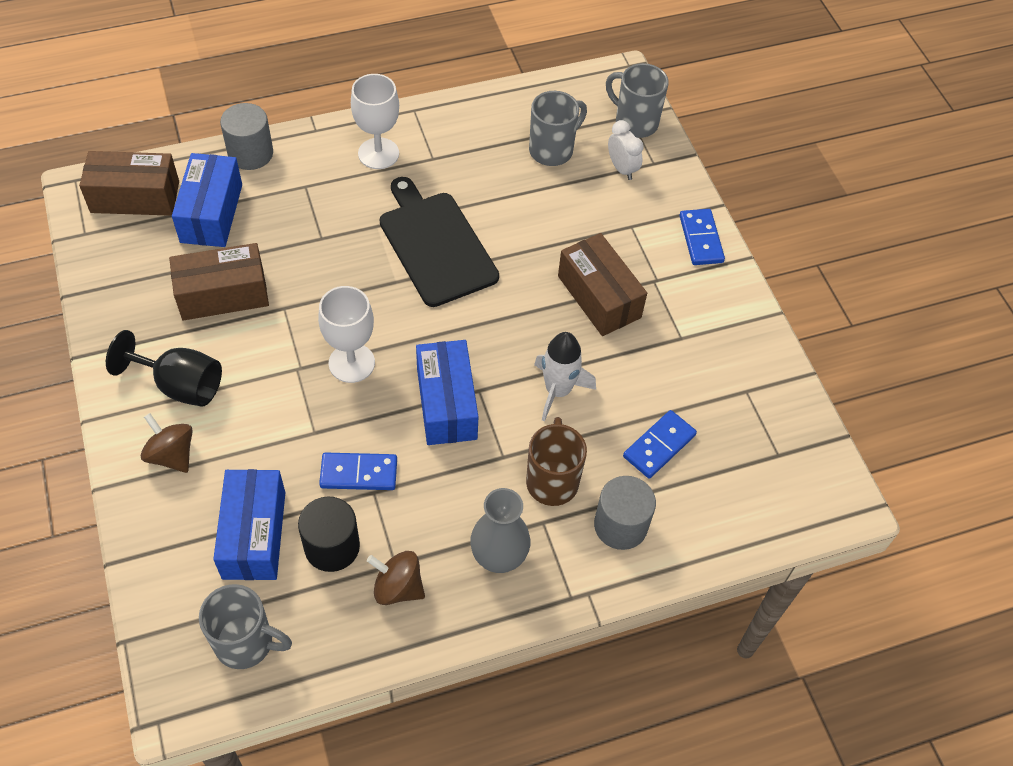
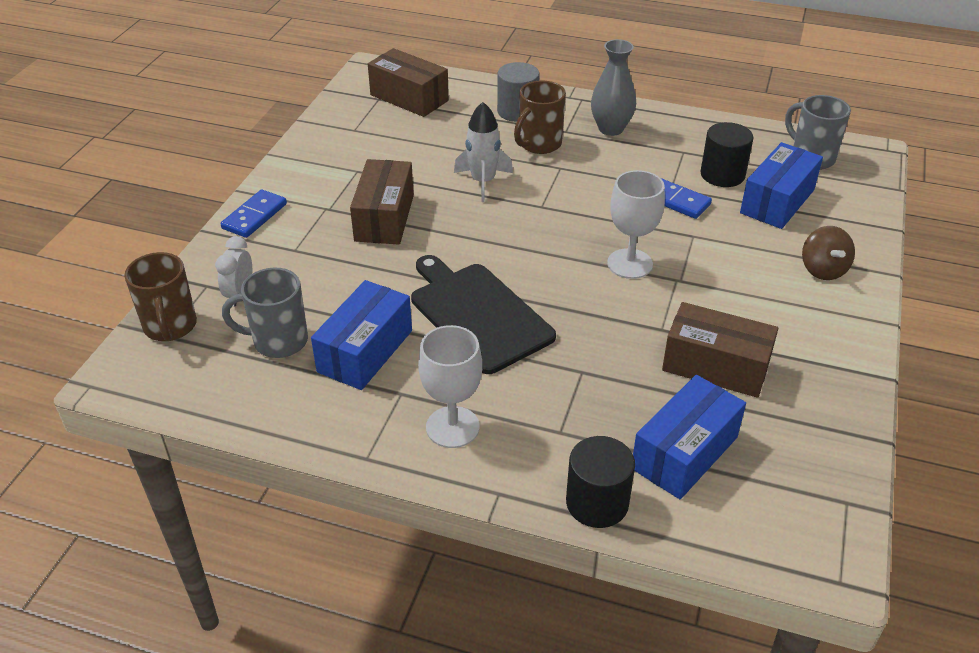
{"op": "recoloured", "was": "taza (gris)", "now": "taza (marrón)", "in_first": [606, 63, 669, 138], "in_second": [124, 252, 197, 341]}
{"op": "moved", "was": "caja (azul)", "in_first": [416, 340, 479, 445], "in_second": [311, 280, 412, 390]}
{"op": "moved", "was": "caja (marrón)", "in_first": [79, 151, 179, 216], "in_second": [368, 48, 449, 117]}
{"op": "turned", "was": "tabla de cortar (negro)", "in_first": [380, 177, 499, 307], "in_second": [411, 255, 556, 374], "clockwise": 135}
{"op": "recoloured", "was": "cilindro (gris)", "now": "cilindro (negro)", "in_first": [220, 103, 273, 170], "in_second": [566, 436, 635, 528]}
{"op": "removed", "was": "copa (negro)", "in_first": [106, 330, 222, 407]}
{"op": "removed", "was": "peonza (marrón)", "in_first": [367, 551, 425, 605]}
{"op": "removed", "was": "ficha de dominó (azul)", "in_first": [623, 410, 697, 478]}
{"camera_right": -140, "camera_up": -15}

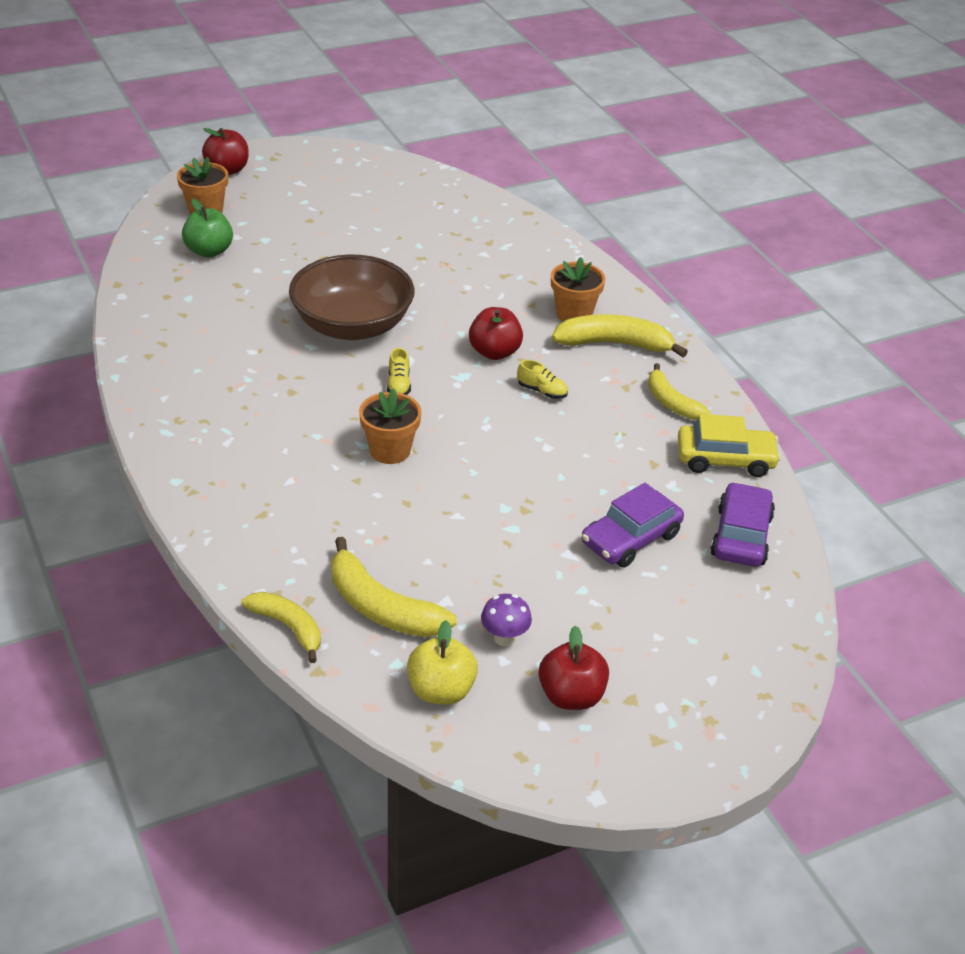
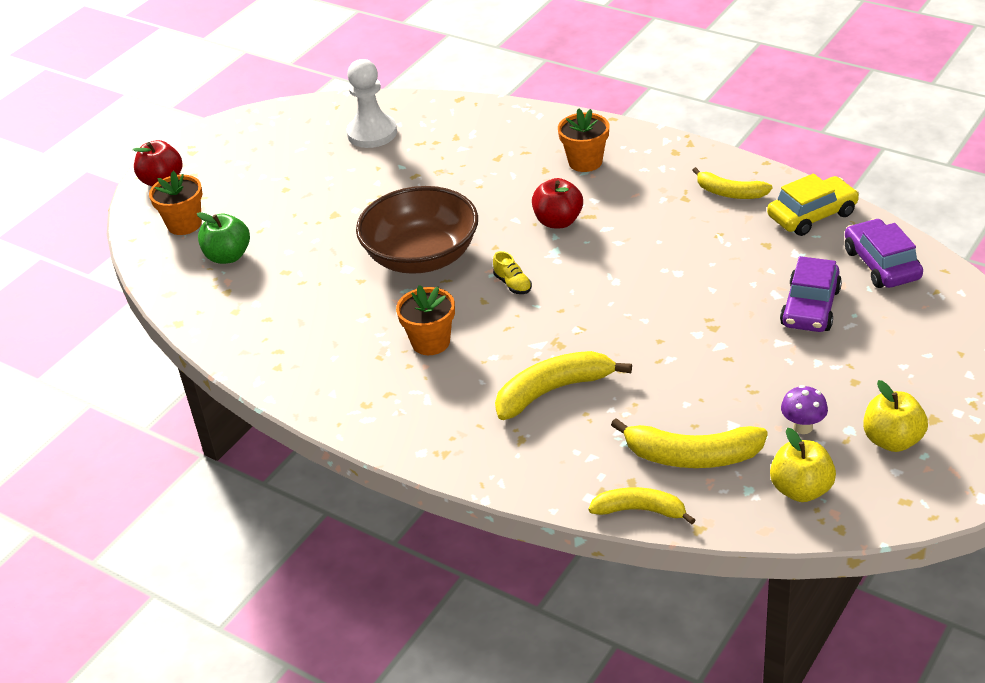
{"op": "added", "now": "peón (blanco)", "in_second": [346, 59, 397, 148]}
{"op": "moved", "was": "maceta (naranja)", "in_first": [359, 388, 422, 464], "in_second": [396, 285, 455, 355]}
{"op": "moved", "was": "plátano (amarillo)", "in_first": [552, 314, 688, 357], "in_second": [495, 351, 632, 420]}
{"op": "recoloured", "was": "manzana (rojo)", "now": "manzana (amarillo)", "in_first": [539, 626, 609, 710], "in_second": [863, 380, 928, 452]}
{"op": "removed", "was": "zapato (amarillo)", "in_first": [517, 360, 568, 399]}
{"camera_right": -25, "camera_up": 0}

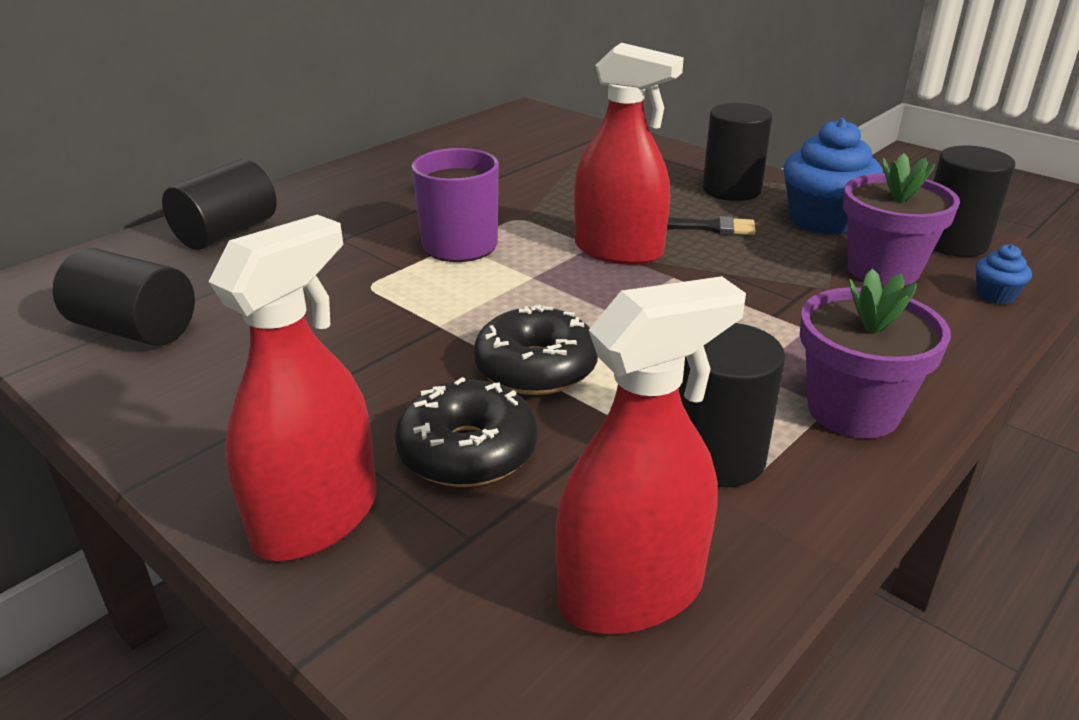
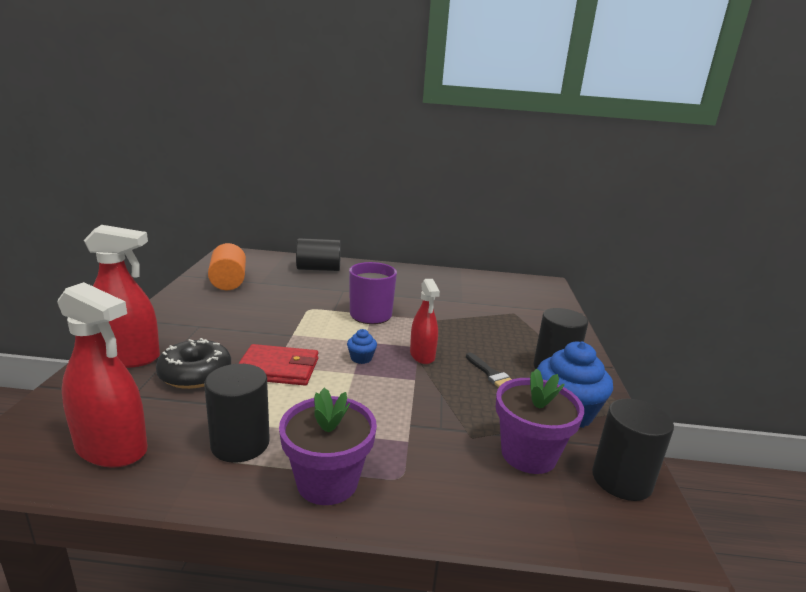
{"op": "recoloured", "was": "cilindro (negro)", "now": "cilindro (naranja)", "in_first": [52, 248, 195, 346], "in_second": [208, 243, 246, 290]}
{"op": "replaced", "was": "rosquilla (negro)", "now": "cartera (rojo)", "in_first": [474, 305, 598, 395], "in_second": [238, 344, 318, 385]}
{"op": "moved", "was": "magdalena (azul)", "in_first": [976, 244, 1032, 304], "in_second": [347, 329, 377, 364]}
{"op": "resized", "was": "pulverizador (rojo)", "in_first": [574, 43, 684, 265], "in_second": [410, 279, 440, 364], "ratio": 0.65}
{"camera_right": 50, "camera_up": -10}

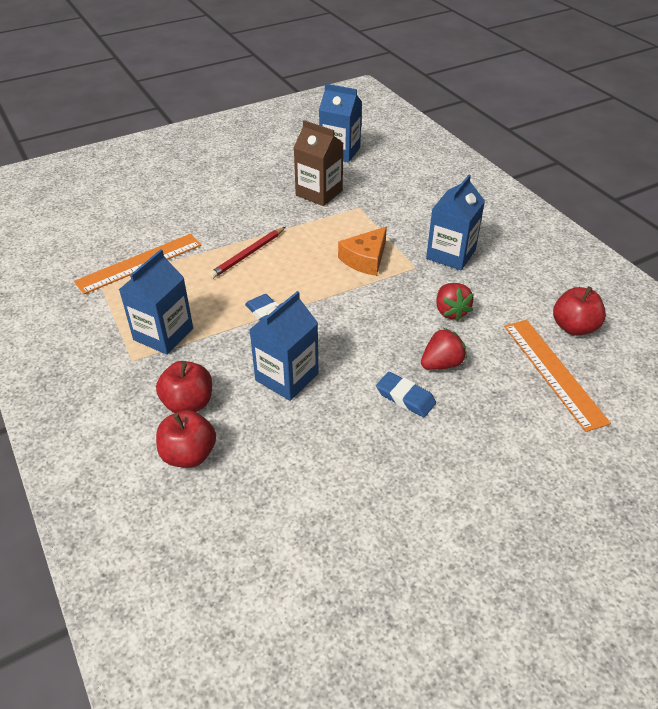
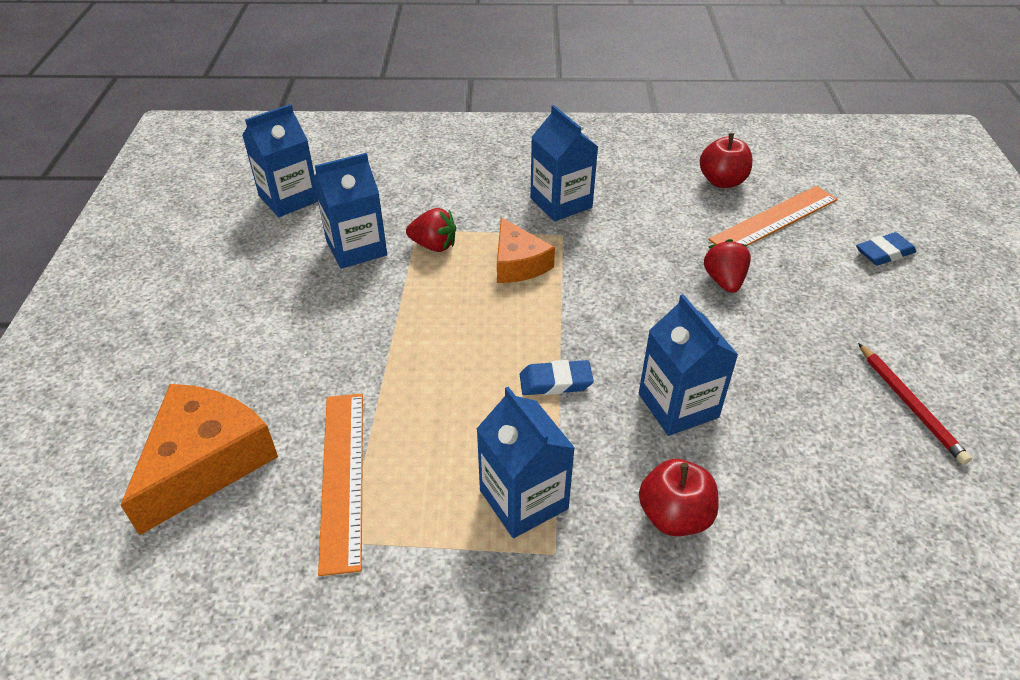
{"op": "added", "now": "queso (naranja)", "in_second": [121, 384, 278, 535]}
{"op": "recoloured", "was": "cartón de leche (marrón)", "now": "cartón de leche (azul)", "in_first": [294, 120, 343, 206], "in_second": [313, 153, 387, 269]}
{"op": "moved", "was": "fresa (rojo)", "in_first": [436, 283, 474, 321], "in_second": [406, 208, 456, 252]}
{"op": "turned", "was": "regla (naranja)", "in_first": [504, 320, 611, 432], "in_second": [708, 186, 838, 245], "clockwise": -45}
{"op": "moved", "was": "goma de borrar (azul)", "in_first": [376, 372, 436, 417], "in_second": [856, 232, 917, 266]}
{"op": "moved", "was": "lápiz (rojo)", "in_first": [209, 227, 285, 279], "in_second": [858, 343, 972, 465]}
{"op": "removed", "was": "manzana (rojo)", "in_first": [156, 410, 216, 468]}
{"camera_right": -60, "camera_up": 0}

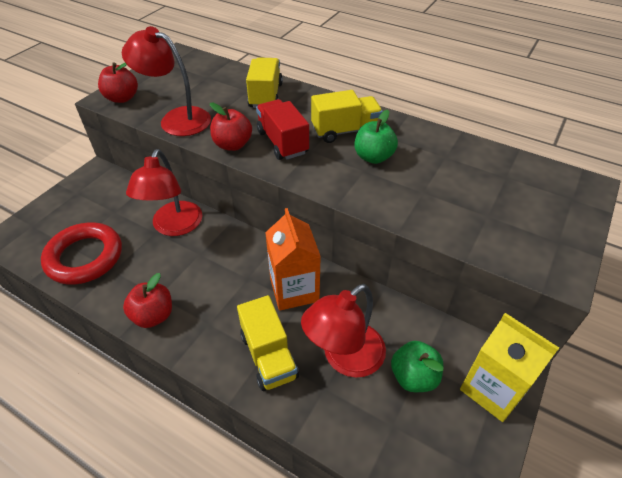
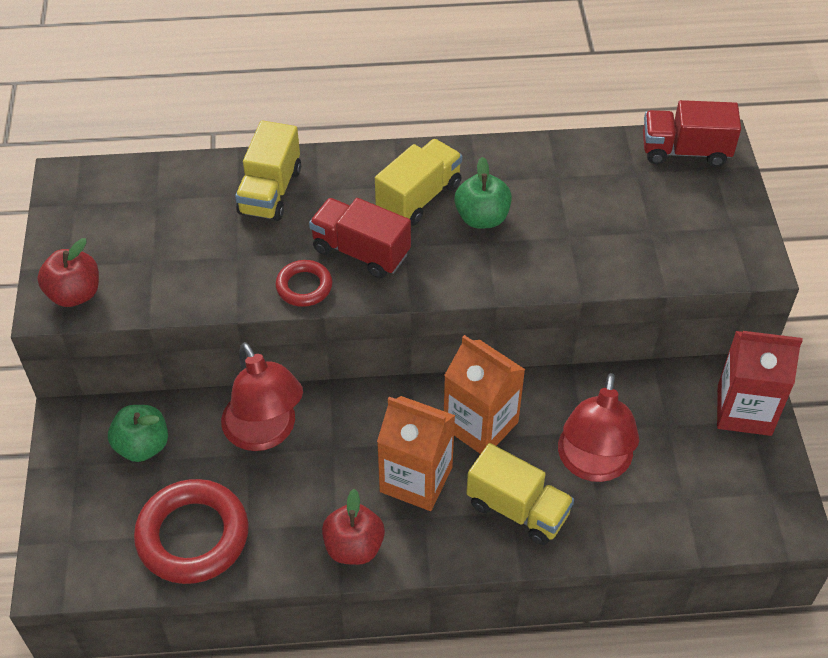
{"op": "moved", "was": "manzana (verde)", "in_first": [391, 341, 444, 392], "in_second": [108, 405, 168, 462]}
{"op": "turned", "was": "camión (amarillo)", "in_first": [246, 58, 283, 108], "in_second": [235, 120, 301, 221], "clockwise": -135}
{"op": "replaced", "was": "manzana (rojo)", "now": "anillo (rojo)", "in_first": [210, 103, 252, 151], "in_second": [276, 260, 332, 307]}
{"op": "added", "now": "cartón de leche (naranja)", "in_second": [377, 396, 455, 511]}
{"op": "added", "now": "camión (rojo)", "in_second": [643, 100, 741, 167]}
{"op": "recoloured", "was": "cartón de leche (amarillo)", "now": "cartón de leche (rojo)", "in_first": [460, 313, 559, 422], "in_second": [717, 331, 803, 436]}
{"op": "removed", "was": "lámpara (rojo)", "in_first": [122, 26, 211, 136]}
{"camera_right": -35, "camera_up": 5}

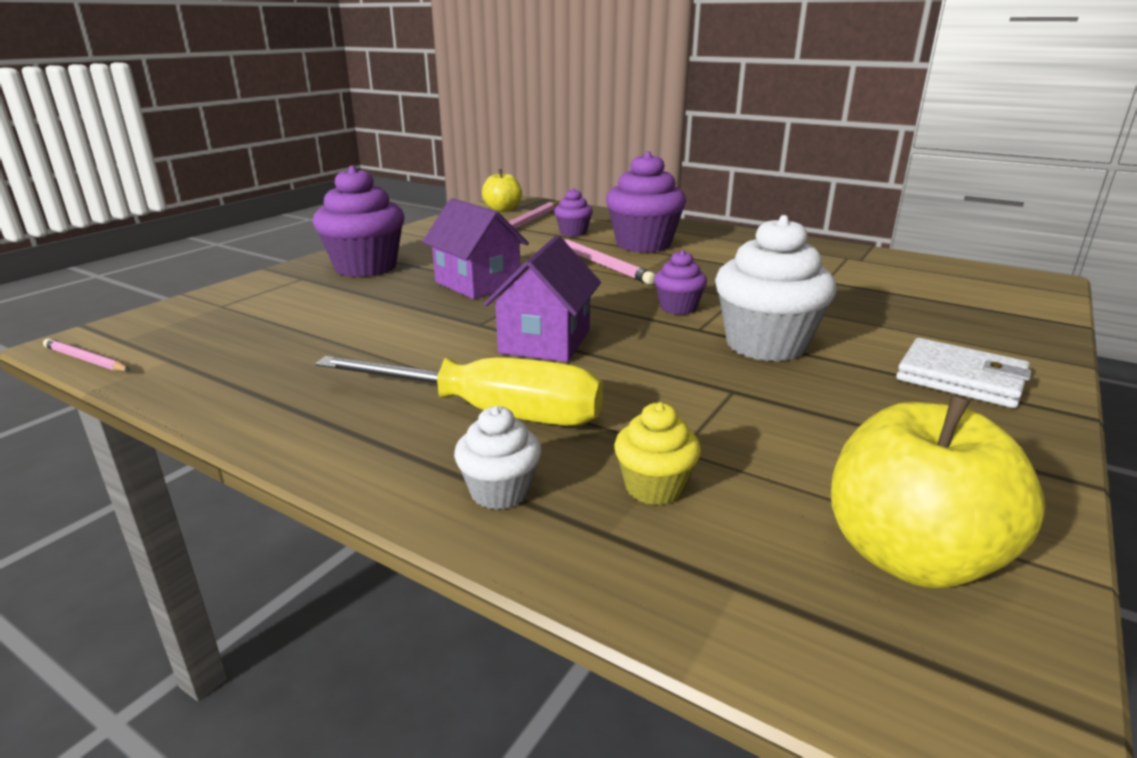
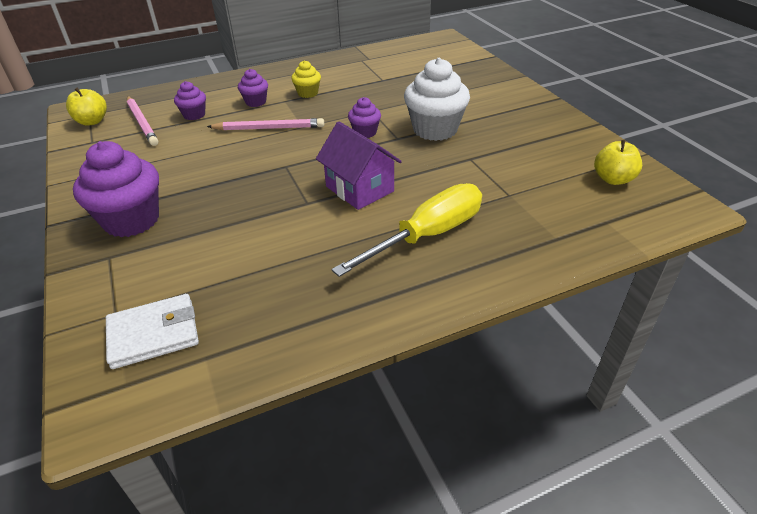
{"op": "moved", "was": "cartera (blanco)", "in_first": [896, 338, 1032, 408], "in_second": [106, 294, 199, 369]}
{"op": "resized", "was": "magdalena (morado)", "in_first": [606, 151, 686, 253], "in_second": [238, 69, 268, 107], "ratio": 0.52}
{"op": "moved", "was": "magdalena (amarillo)", "in_first": [614, 402, 701, 505], "in_second": [291, 60, 321, 98]}
{"op": "resized", "was": "manzana (amarillo)", "in_first": [831, 395, 1046, 588], "in_second": [594, 140, 642, 185], "ratio": 0.62}
{"op": "removed", "was": "lápiz (rosa)", "in_first": [43, 338, 131, 371]}
{"op": "removed", "was": "casa (morado)", "in_first": [422, 198, 529, 299]}
{"op": "removed", "was": "magdalena (blanco)", "in_first": [454, 406, 542, 510]}
{"camera_right": -55, "camera_up": 15}

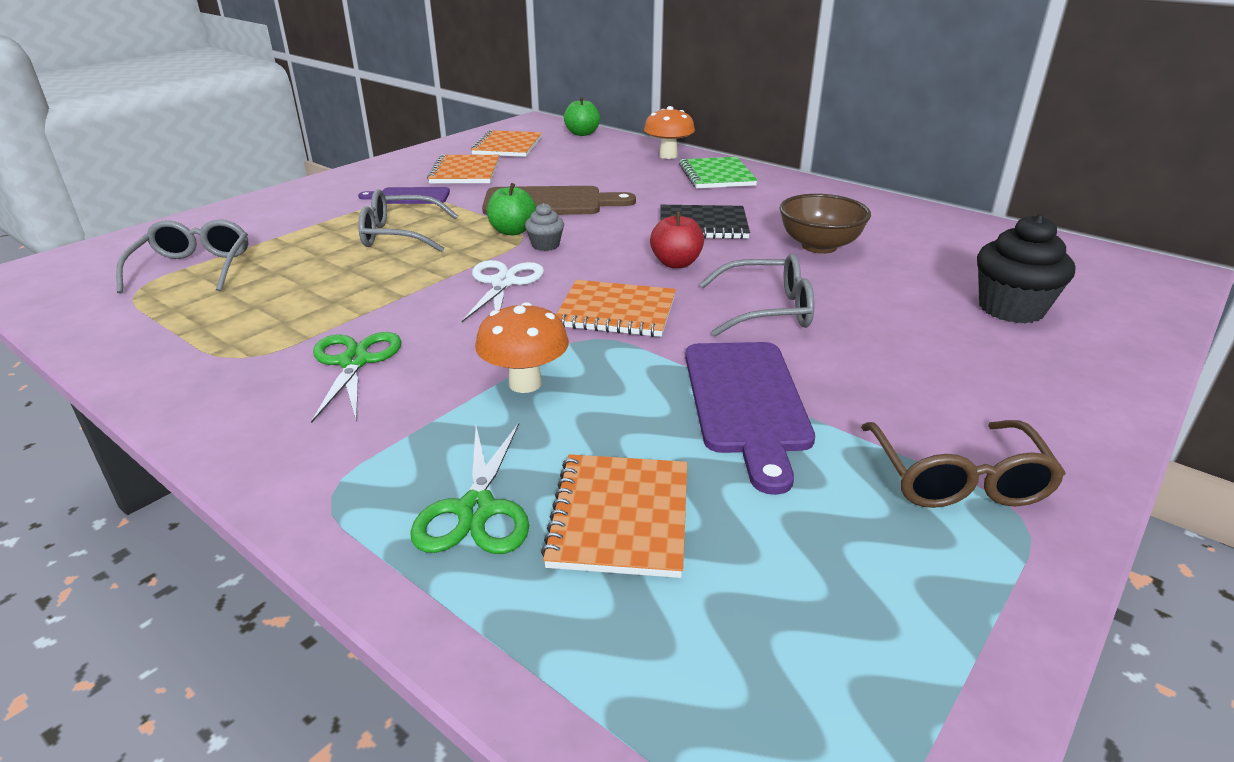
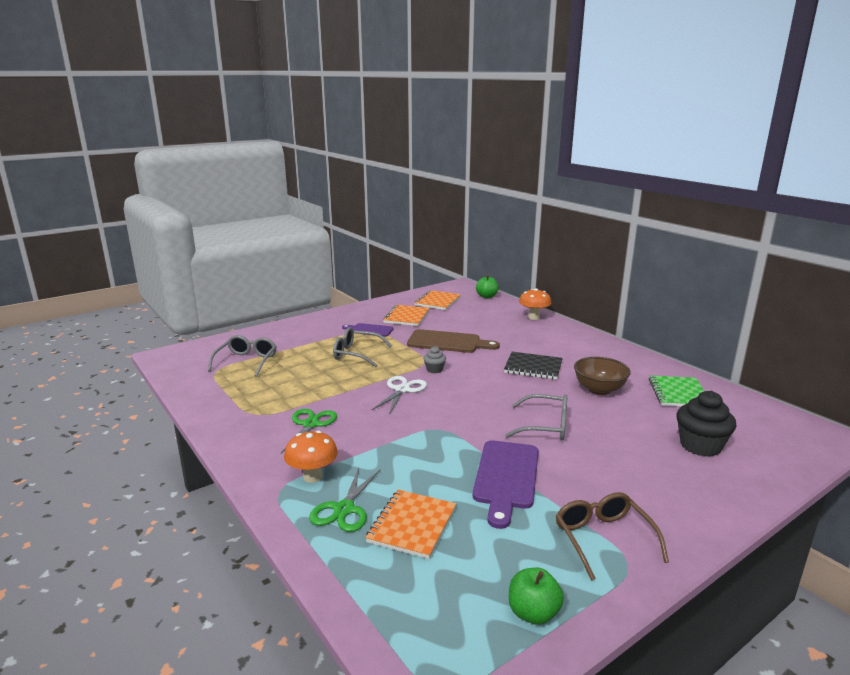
{"op": "moved", "was": "seta (naranja)", "in_first": [475, 302, 569, 393], "in_second": [284, 431, 338, 483]}
{"op": "moved", "was": "manzana (verde)", "in_first": [487, 183, 536, 235], "in_second": [509, 568, 564, 625]}
{"op": "turned", "was": "gafas (marrón)", "in_first": [861, 420, 1066, 508], "in_second": [556, 492, 669, 581], "clockwise": 150}
{"op": "moved", "was": "cuaderno (verde)", "in_first": [679, 157, 758, 188], "in_second": [649, 375, 704, 407]}
{"op": "removed", "was": "cuaderno (naranja)", "in_first": [556, 280, 676, 337]}
{"op": "removed", "was": "manzana (rojo)", "in_first": [650, 212, 704, 268]}
{"camera_right": 15, "camera_up": -10}

